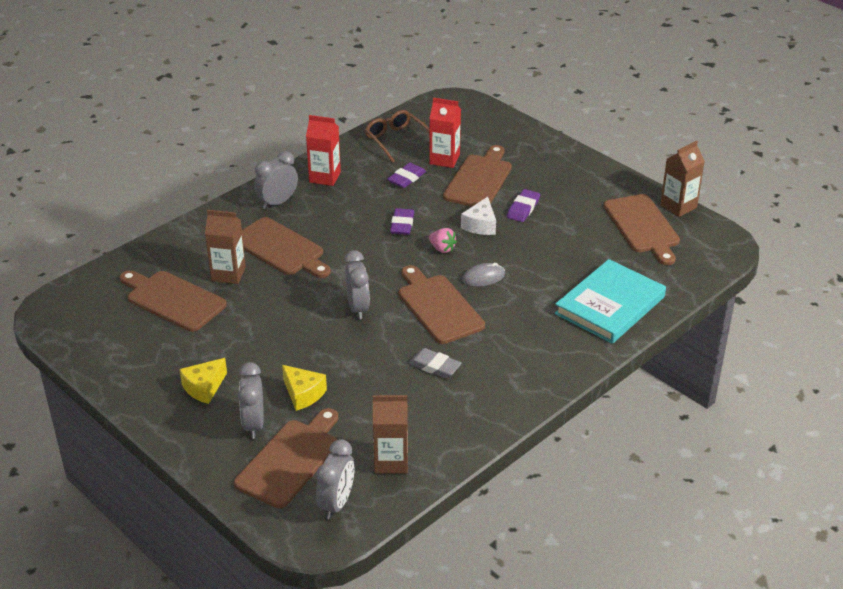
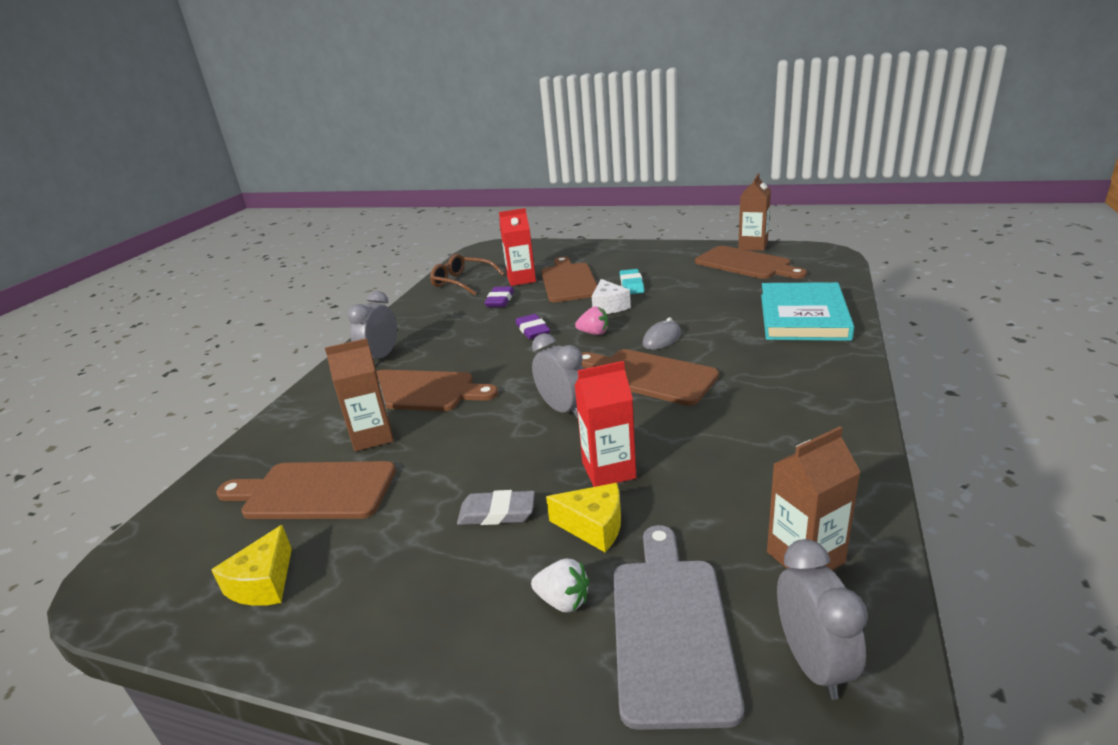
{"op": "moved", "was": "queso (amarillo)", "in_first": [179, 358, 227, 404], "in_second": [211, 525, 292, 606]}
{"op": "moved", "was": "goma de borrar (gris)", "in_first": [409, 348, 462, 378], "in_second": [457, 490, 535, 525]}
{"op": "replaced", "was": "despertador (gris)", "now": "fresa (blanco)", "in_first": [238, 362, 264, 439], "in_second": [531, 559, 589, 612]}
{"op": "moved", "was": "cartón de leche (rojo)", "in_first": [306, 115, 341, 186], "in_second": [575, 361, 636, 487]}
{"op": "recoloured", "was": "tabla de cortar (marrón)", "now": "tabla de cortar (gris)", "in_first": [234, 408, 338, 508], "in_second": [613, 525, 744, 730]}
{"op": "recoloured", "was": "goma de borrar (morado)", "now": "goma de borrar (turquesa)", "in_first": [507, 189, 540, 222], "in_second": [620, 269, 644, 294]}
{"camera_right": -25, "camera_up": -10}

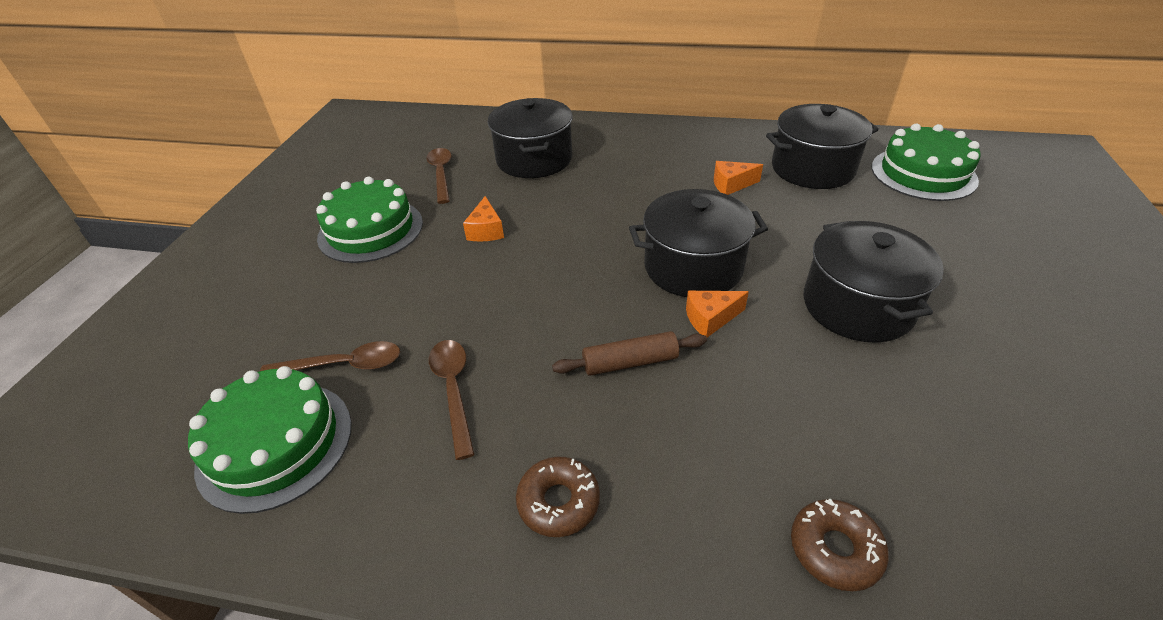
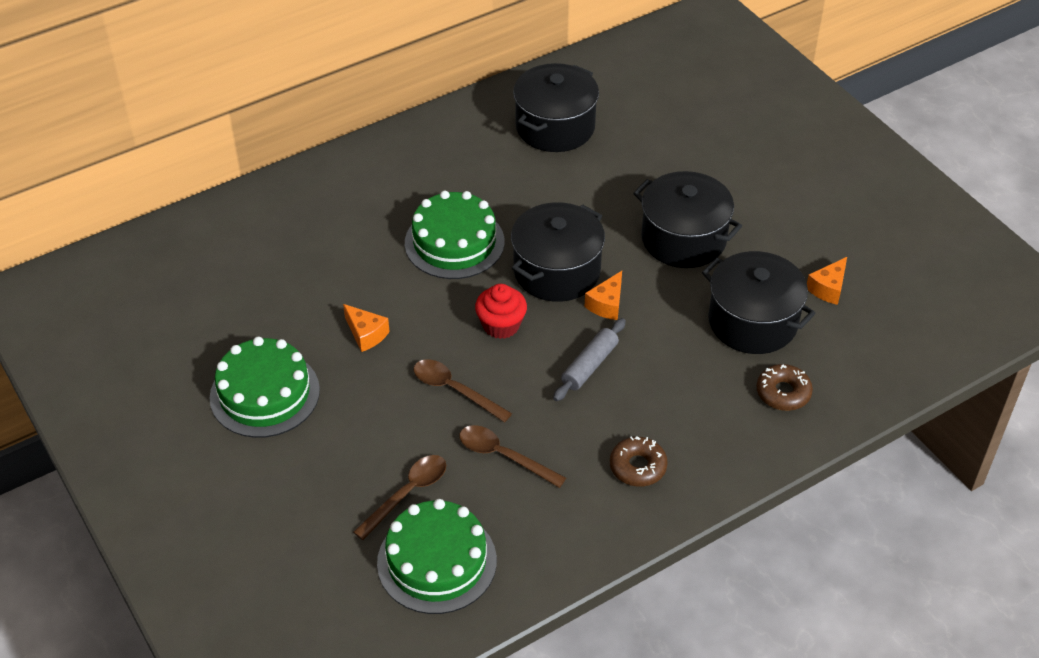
{"op": "moved", "was": "tarta (verde)", "in_first": [872, 124, 981, 201], "in_second": [405, 191, 505, 279]}
{"op": "moved", "was": "cuchara (marrón)", "in_first": [426, 148, 452, 204], "in_second": [414, 359, 512, 422]}
{"op": "added", "now": "magdalena (rojo)", "in_second": [475, 284, 527, 339]}
{"op": "recoloured", "was": "rodillo (marrón)", "now": "rodillo (gris)", "in_first": [552, 331, 707, 376], "in_second": [553, 318, 626, 401]}
{"op": "moved", "was": "olla (negro)", "in_first": [488, 98, 573, 178], "in_second": [702, 251, 816, 354]}
{"op": "moved", "was": "queso (naranja)", "in_first": [714, 161, 763, 195], "in_second": [807, 257, 847, 305]}
{"camera_right": -45, "camera_up": 5}

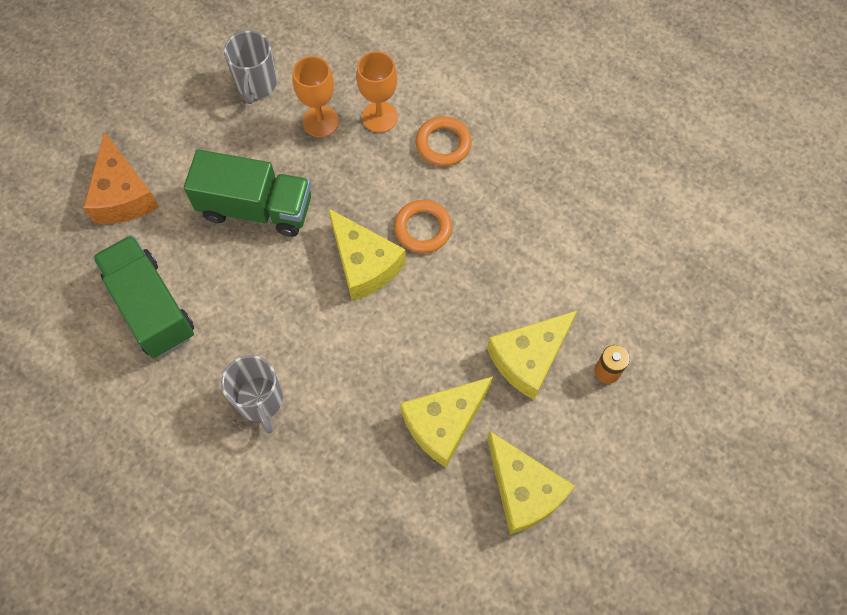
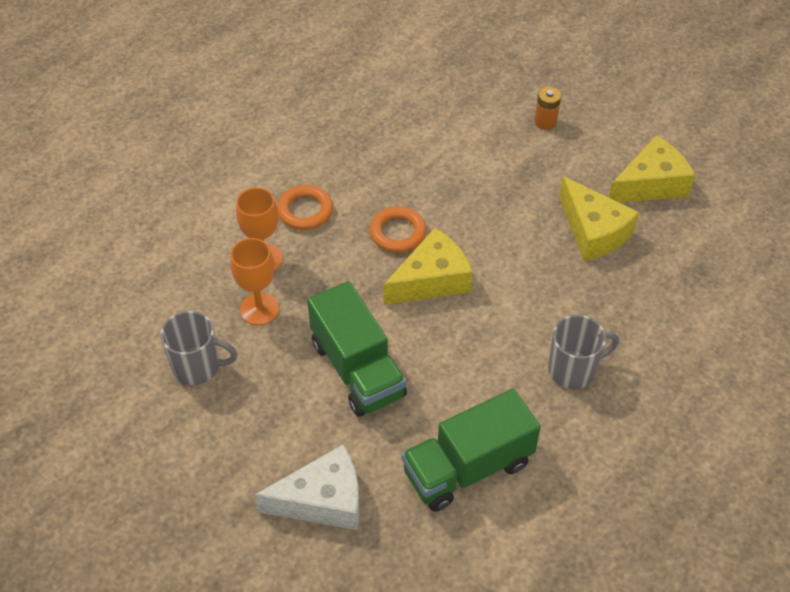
{"op": "recoloured", "was": "queso (naranja)", "now": "queso (blanco)", "in_first": [83, 132, 159, 224], "in_second": [254, 445, 359, 530]}
{"op": "turned", "was": "camión (verde)", "in_first": [184, 150, 311, 237], "in_second": [307, 281, 407, 417], "clockwise": 135}
{"op": "removed", "was": "queso (amarillo)", "in_first": [487, 310, 578, 400]}
{"camera_right": -85, "camera_up": -15}

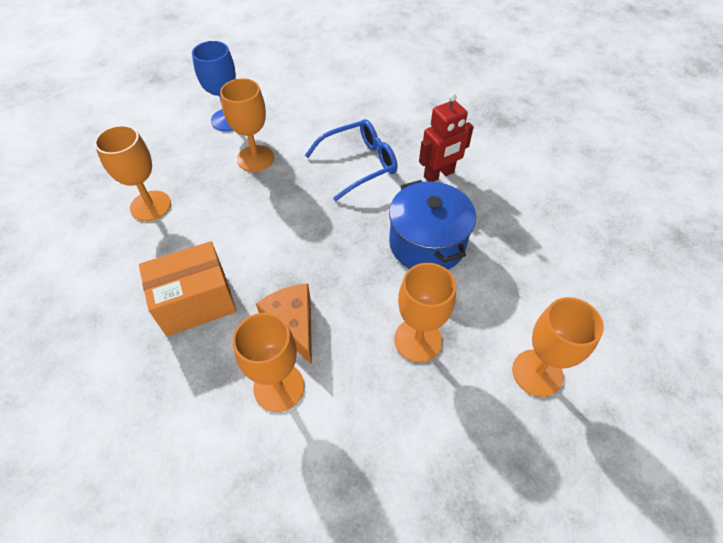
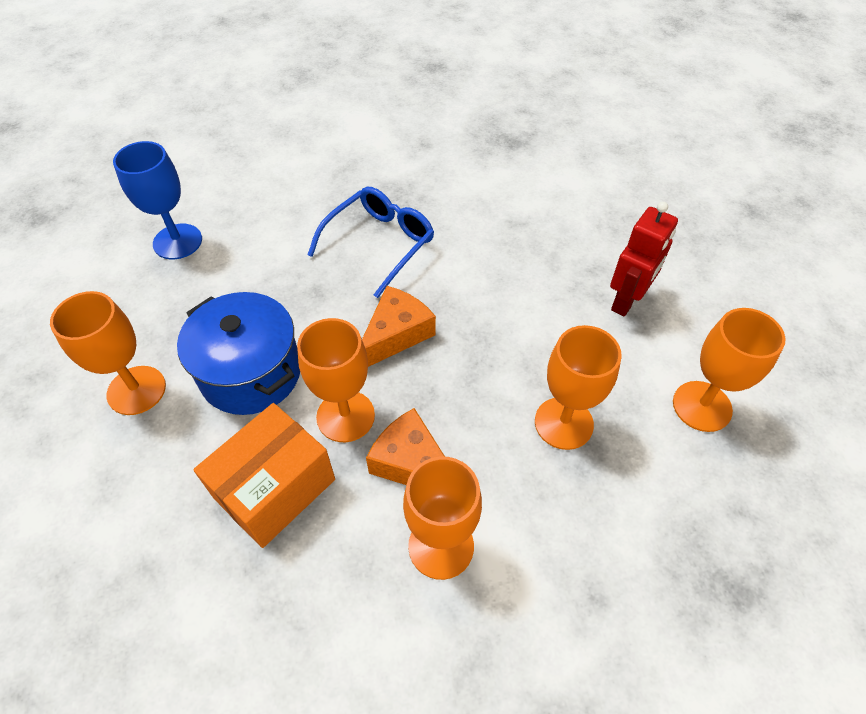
{"op": "moved", "was": "olla (azul)", "in_first": [389, 180, 476, 270], "in_second": [177, 292, 300, 415]}
{"op": "moved", "was": "copa (naranja)", "in_first": [220, 78, 274, 172], "in_second": [297, 318, 375, 442]}
{"op": "added", "now": "queso (naranja)", "in_second": [362, 286, 436, 367]}
{"op": "moved", "was": "robot (rojo)", "in_first": [419, 93, 474, 182], "in_second": [610, 201, 678, 316]}
{"camera_right": -25, "camera_up": 0}

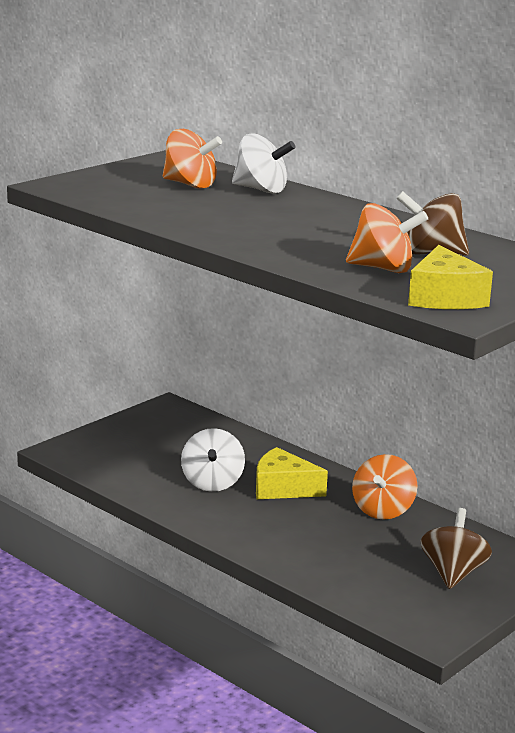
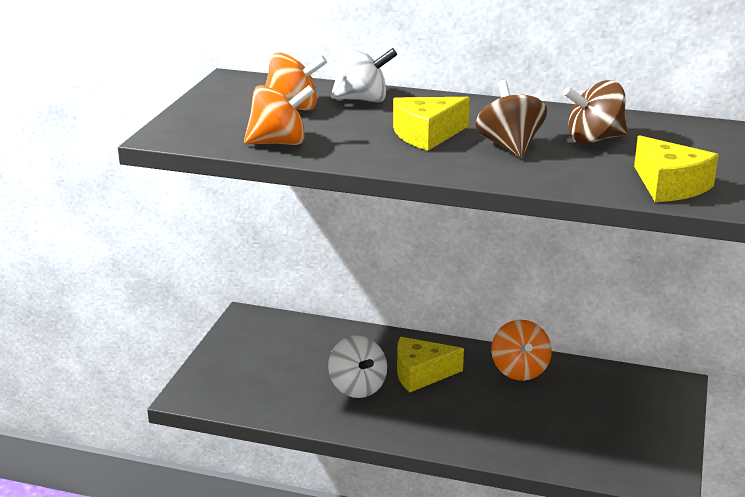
{"op": "moved", "was": "peonza (naranja)", "in_first": [346, 203, 428, 273], "in_second": [244, 85, 315, 145]}
{"op": "added", "now": "queso (amarillo)", "in_second": [393, 97, 470, 151]}
{"op": "moved", "was": "peonza (marrón)", "in_first": [420, 508, 492, 589], "in_second": [475, 80, 547, 158]}
{"camera_right": -25, "camera_up": 5}

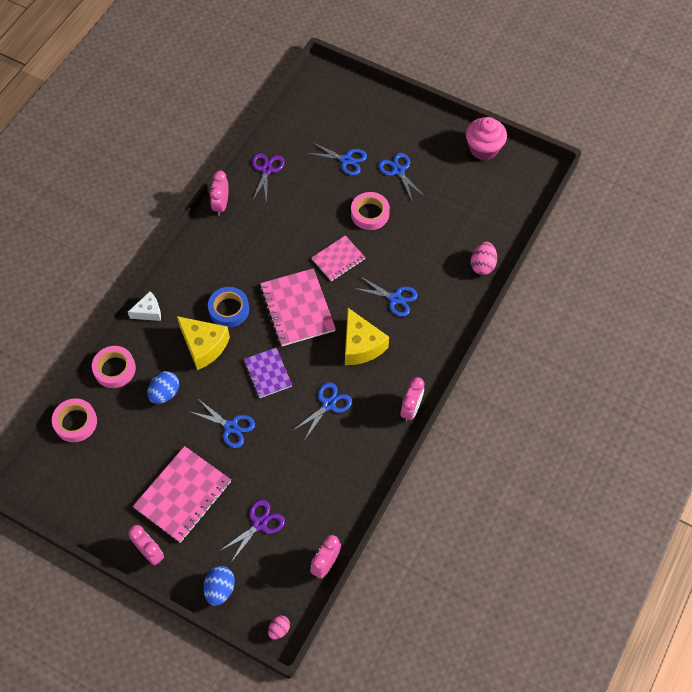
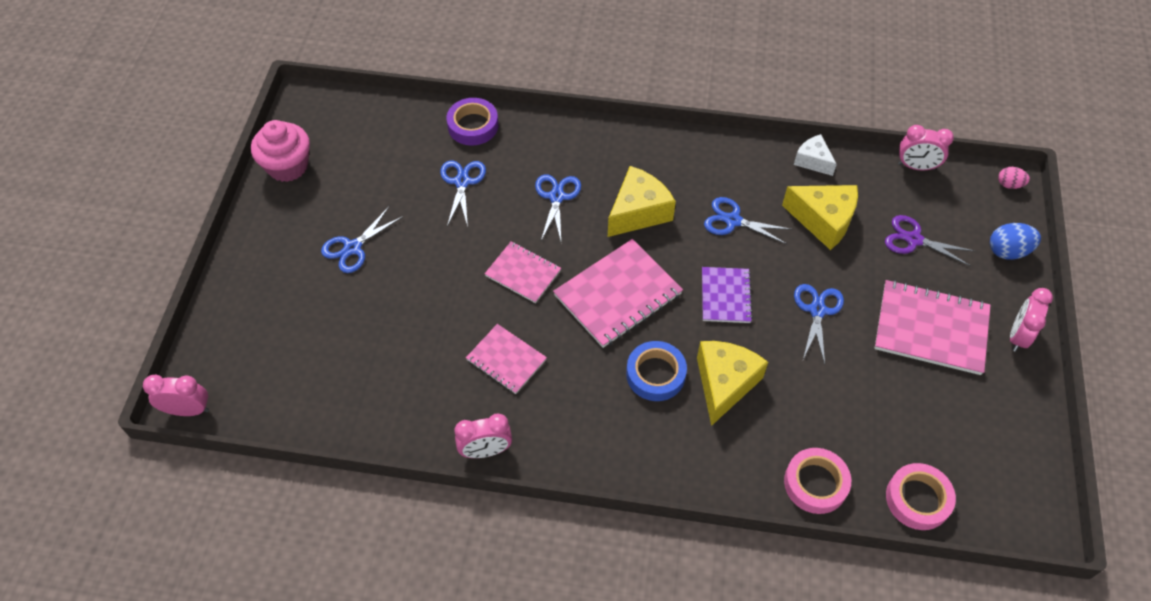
{"op": "moved", "was": "despertador (rosa)", "in_first": [400, 377, 424, 422], "in_second": [143, 375, 209, 416]}
{"op": "moved", "was": "tijeras (azul)", "in_first": [307, 142, 367, 176], "in_second": [440, 161, 486, 227]}
{"op": "replaced", "was": "huevo (rosa)", "now": "cinta adhesiva (morado)", "in_first": [471, 242, 497, 275], "in_second": [446, 98, 498, 145]}
{"op": "added", "now": "cuaderno (rosa)", "in_second": [466, 324, 547, 394]}
{"op": "turned", "was": "cuaderno (morado)", "in_first": [244, 348, 292, 398], "in_second": [702, 267, 753, 323], "clockwise": -45}
{"op": "added", "now": "queso (amarillo)", "in_second": [782, 185, 858, 250]}
{"op": "moved", "was": "queso (blanco)", "in_first": [128, 292, 161, 321], "in_second": [794, 134, 837, 176]}
{"op": "removed", "was": "huevo (azul)", "in_first": [147, 371, 179, 404]}
{"op": "removed", "was": "tijeras (morado)", "in_first": [252, 153, 285, 204]}
{"op": "removed", "was": "cinta adhesiva (rosa)", "in_first": [351, 192, 390, 230]}
{"camera_right": -110, "camera_up": -5}

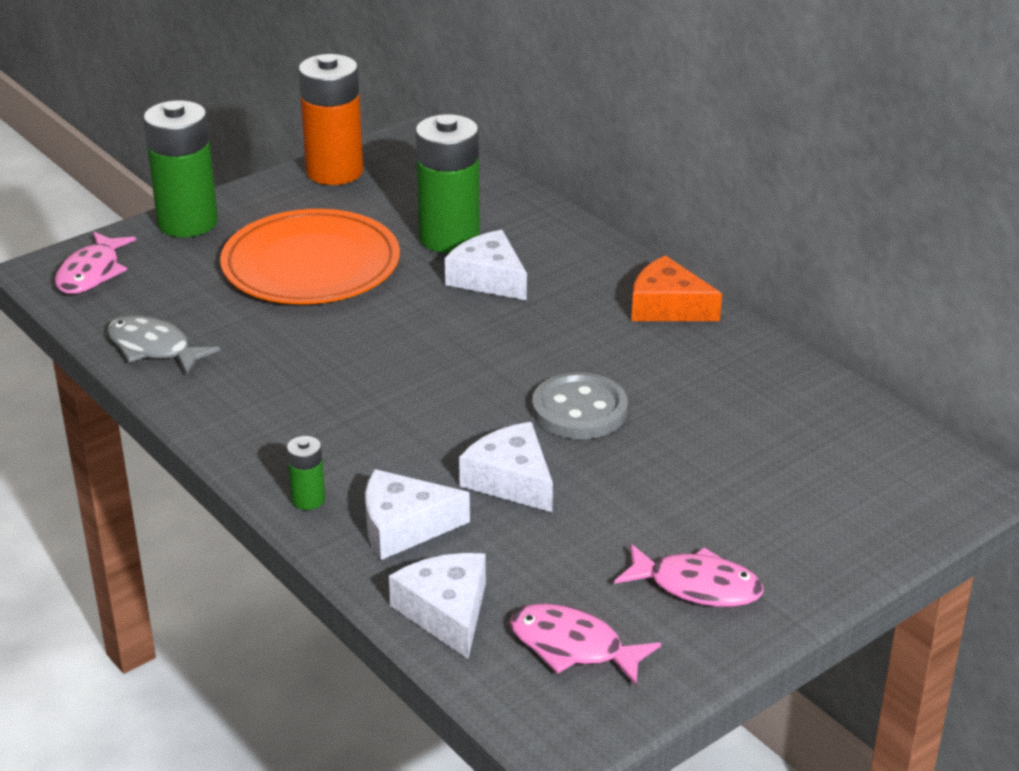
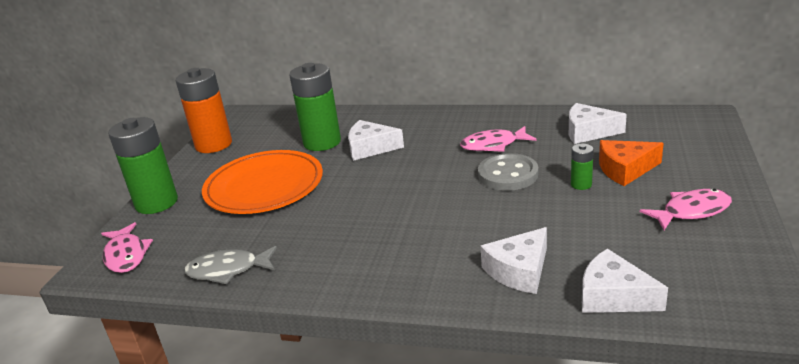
{"op": "moved", "was": "pez (rosa)", "in_first": [510, 604, 661, 685], "in_second": [460, 126, 537, 152]}
{"op": "moved", "was": "queso (blanco)", "in_first": [459, 422, 553, 512], "in_second": [569, 103, 627, 144]}
{"op": "moved", "was": "pila (verde)", "in_first": [287, 436, 325, 510], "in_second": [571, 144, 594, 190]}
{"op": "moved", "was": "queso (naranja)", "in_first": [632, 255, 722, 321], "in_second": [599, 140, 664, 186]}
{"camera_right": -35, "camera_up": -5}

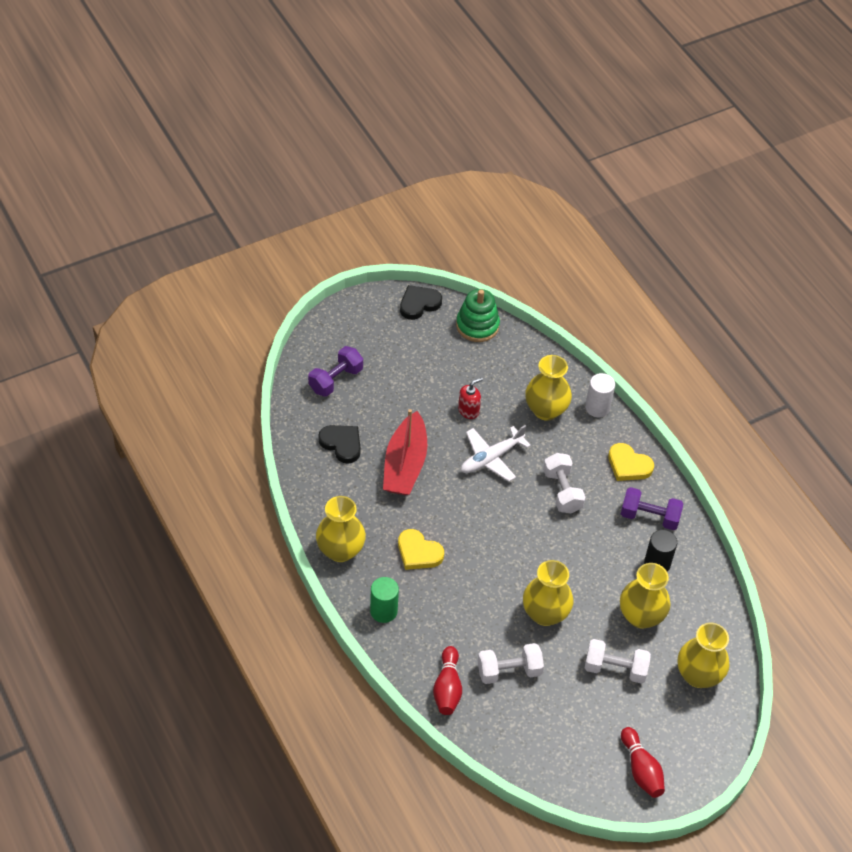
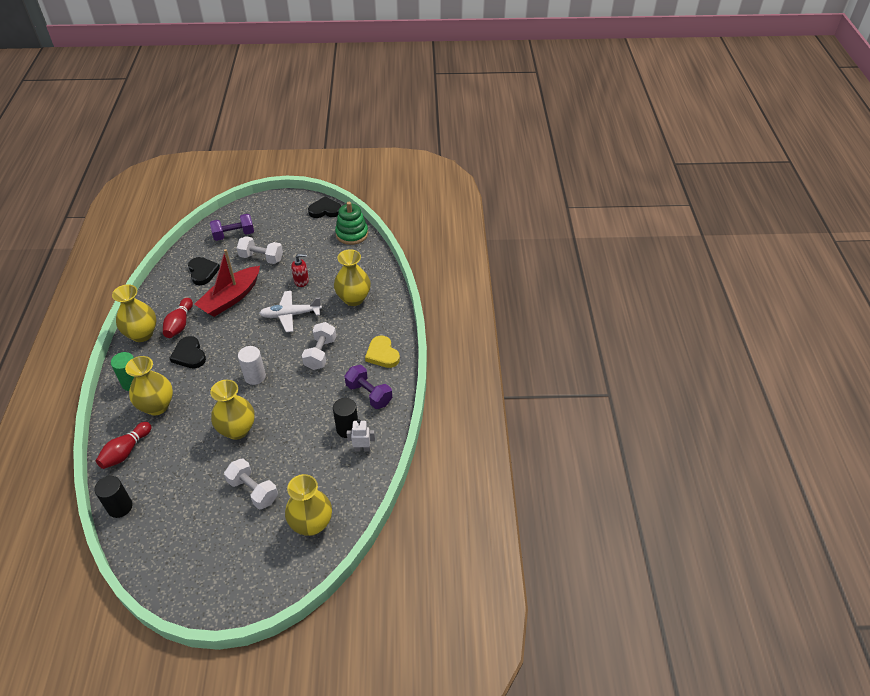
{"op": "added", "now": "cilindro (negro)", "in_second": [94, 476, 132, 518]}
{"op": "moved", "was": "florero (amarillo)", "in_first": [620, 563, 671, 629], "in_second": [125, 356, 173, 415]}
{"op": "moved", "was": "bolo (rojo)", "in_first": [621, 727, 665, 798], "in_second": [163, 298, 193, 338]}
{"op": "recoloured", "was": "corazón (amarillo)", "now": "corazón (negro)", "in_first": [398, 529, 444, 570], "in_second": [169, 336, 206, 369]}
{"op": "moved", "was": "mancuerna (blanco)", "in_first": [478, 643, 544, 684], "in_second": [237, 236, 283, 264]}
{"op": "moved", "was": "cilindro (blanco)", "in_first": [585, 373, 615, 417], "in_second": [238, 346, 266, 385]}
{"op": "added", "now": "robot (blanco)", "in_second": [347, 419, 375, 452]}
{"camera_right": 30, "camera_up": -5}

